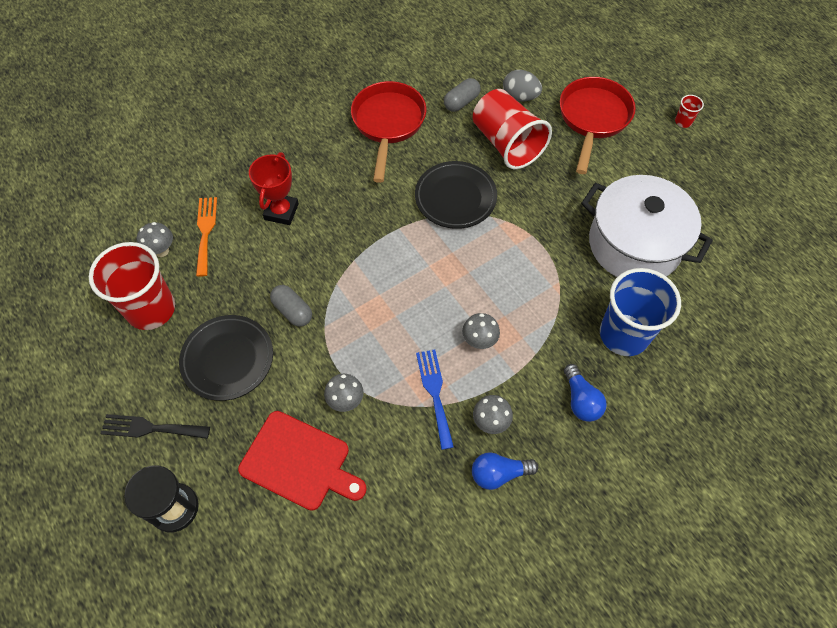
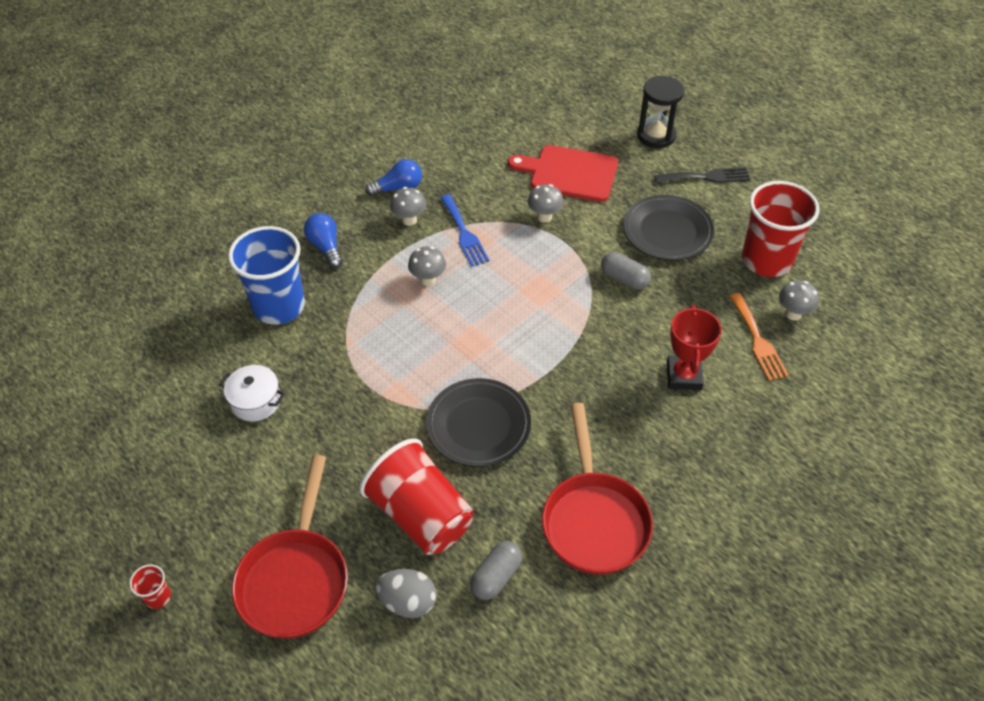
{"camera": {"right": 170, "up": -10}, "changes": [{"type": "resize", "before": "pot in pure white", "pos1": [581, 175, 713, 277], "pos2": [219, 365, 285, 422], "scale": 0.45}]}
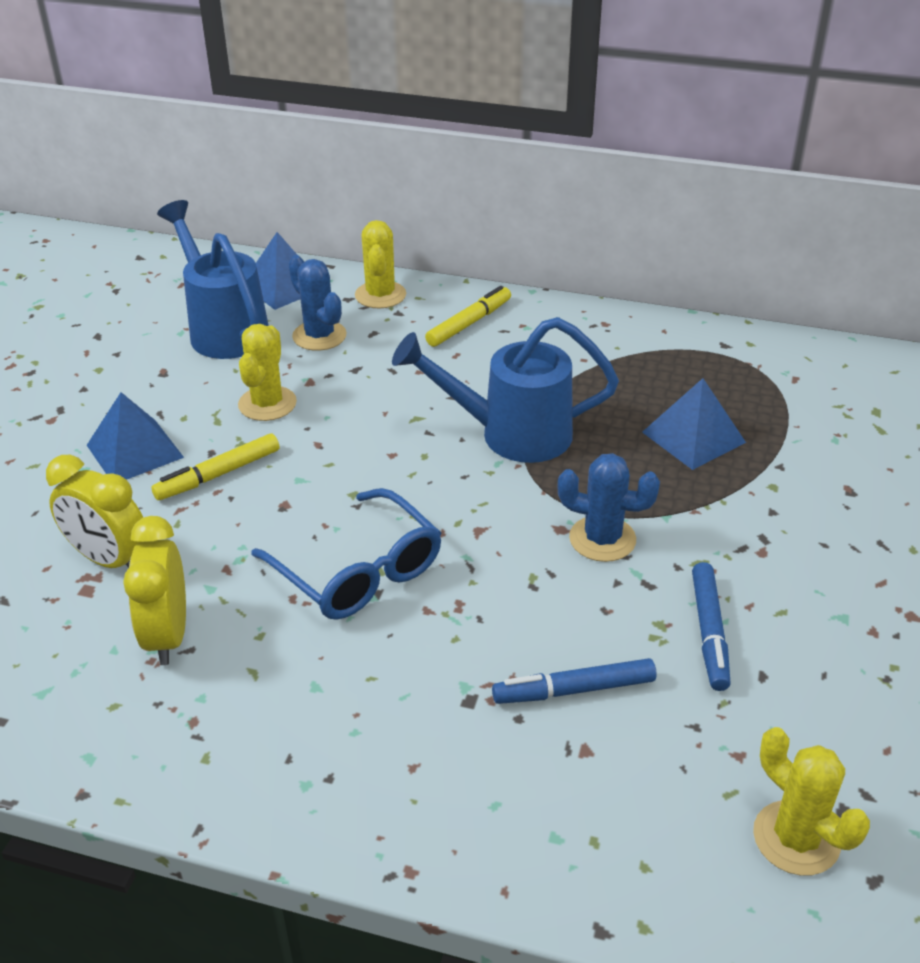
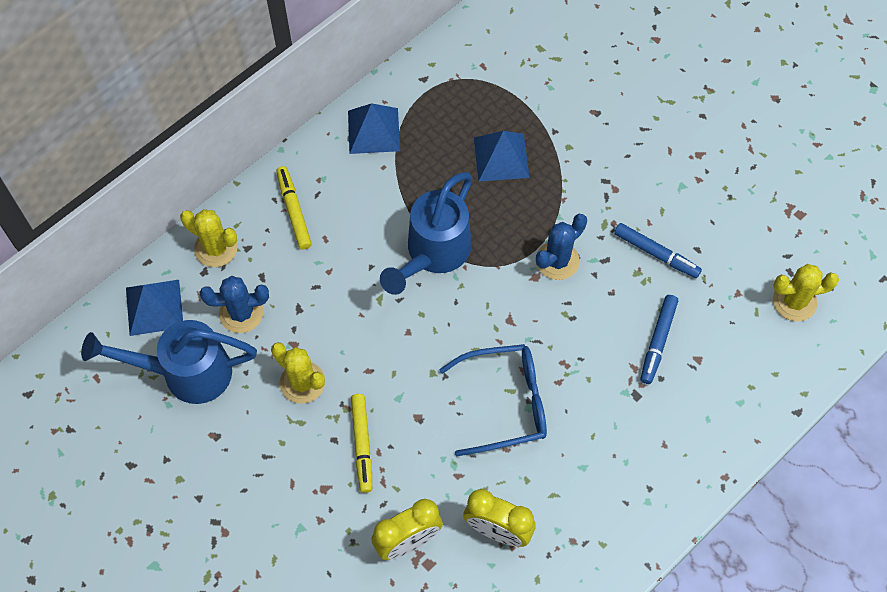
{"camera": {"right": -60, "up": 25}, "changes": [{"type": "move", "before": "solid pyramid in royal blue", "pos1": [87, 392, 184, 480], "pos2": [348, 103, 400, 154]}]}
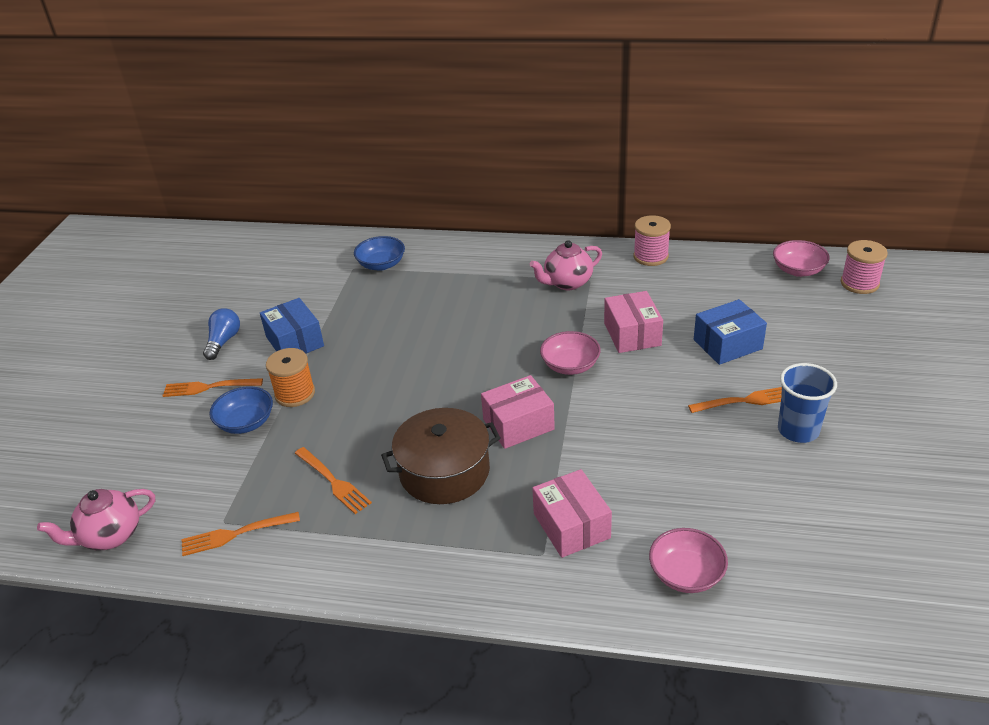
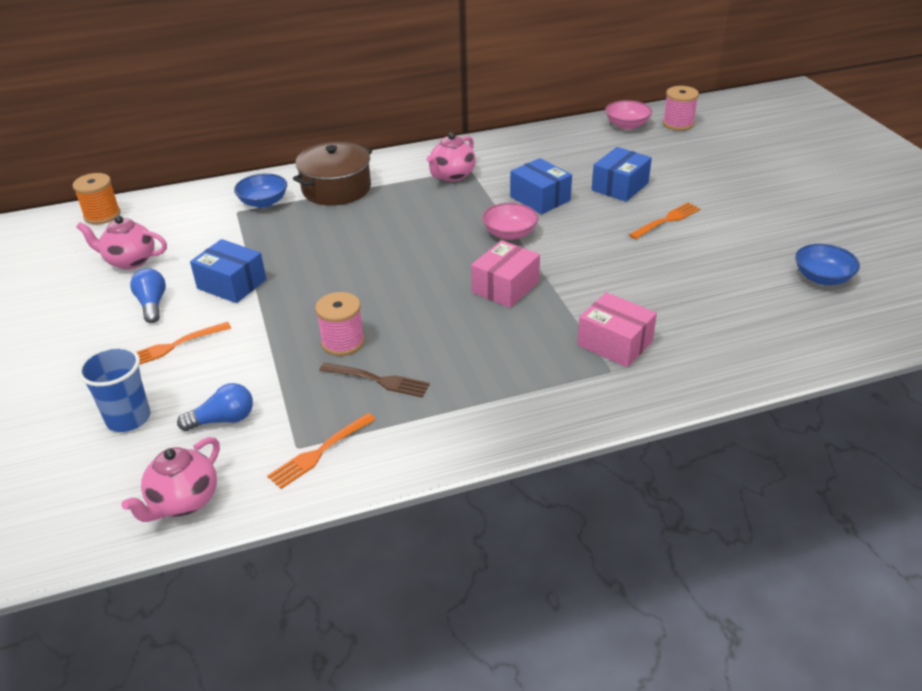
{"camera": {"right": -30, "up": 0}, "changes": [{"type": "move", "before": "reel of thread in bright orange", "pos1": [266, 348, 315, 407], "pos2": [73, 173, 121, 224]}, {"type": "insert", "after": "china teapot in rose-pink", "pos2": [76, 216, 167, 270]}, {"type": "move", "before": "cup in royal blue", "pos1": [778, 363, 837, 443], "pos2": [78, 346, 151, 432]}, {"type": "insert", "after": "lightbulb in royal blue", "pos2": [177, 383, 253, 431]}, {"type": "move", "before": "pot in brown", "pos1": [381, 408, 501, 504], "pos2": [293, 142, 372, 205]}, {"type": "move", "before": "reel of thread in rose-pink", "pos1": [633, 215, 671, 266], "pos2": [315, 292, 365, 356]}, {"type": "recolor", "before": "dinner fork in bright orange", "after": "dinner fork in brown", "pos1": [295, 447, 372, 514], "pos2": [319, 363, 430, 398]}, {"type": "recolor", "before": "box in rose-pink", "after": "box in royal blue", "pos1": [604, 291, 663, 353], "pos2": [510, 158, 572, 214]}, {"type": "move", "before": "serving bowl in royal blue", "pos1": [209, 386, 273, 434], "pos2": [795, 244, 860, 285]}, {"type": "delete", "before": "serving bowl in rose-pink", "pos1": [649, 528, 728, 593]}]}
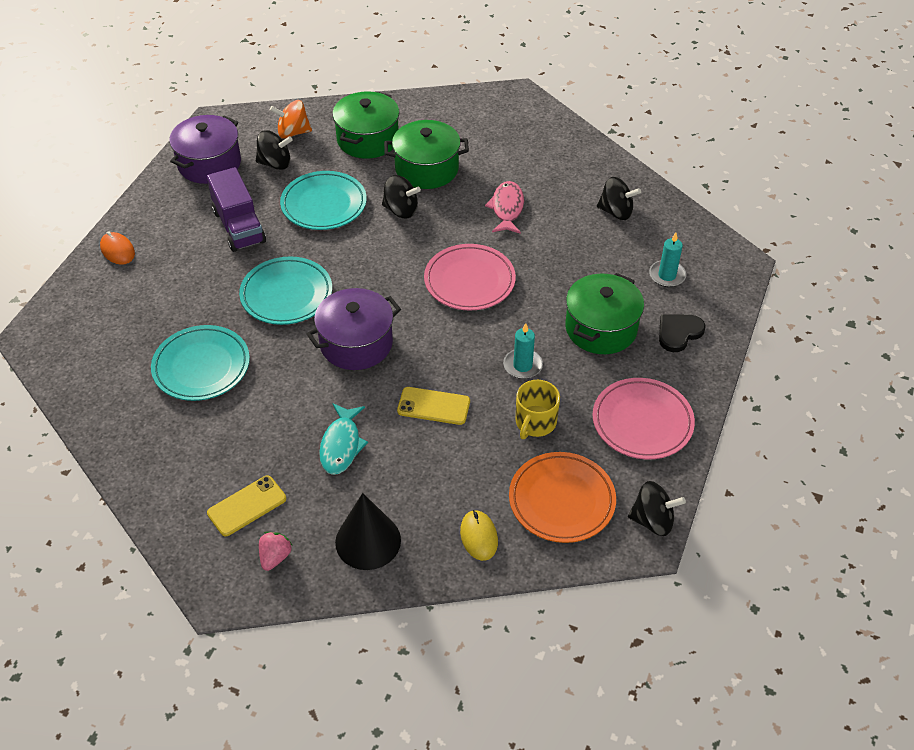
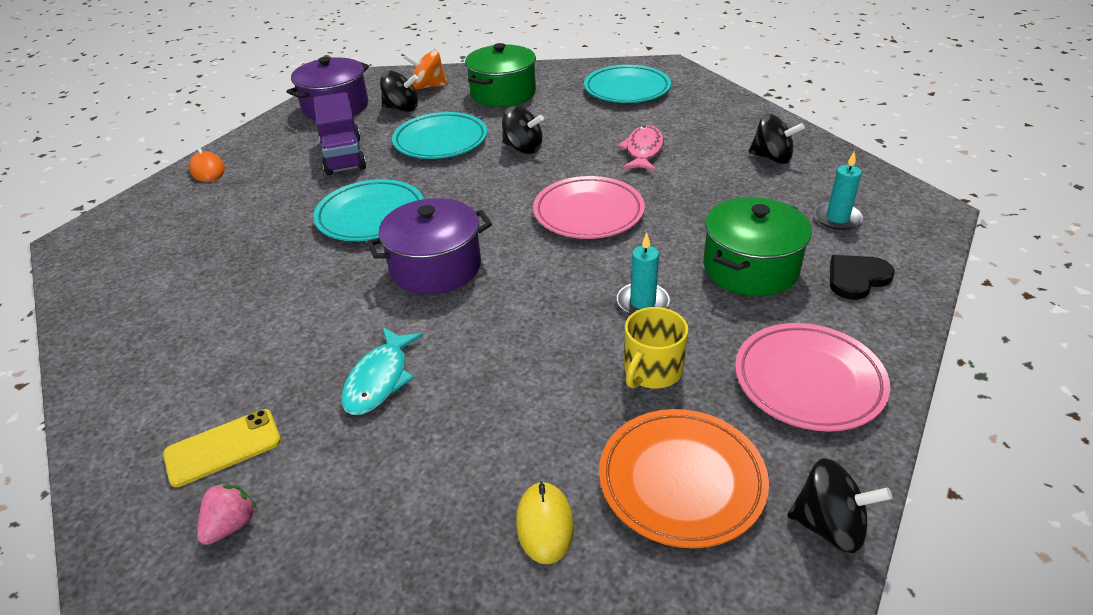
{"camera": {"right": 10, "up": -10}, "changes": [{"type": "move", "before": "flat dish in aqua", "pos1": [151, 325, 250, 401], "pos2": [584, 65, 671, 103]}, {"type": "delete", "before": "cone shape in ebony", "pos1": [335, 493, 401, 570]}, {"type": "delete", "before": "pot in green", "pos1": [384, 120, 469, 189]}, {"type": "delete", "before": "mobile phone in bright yellow", "pos1": [397, 387, 470, 425]}]}
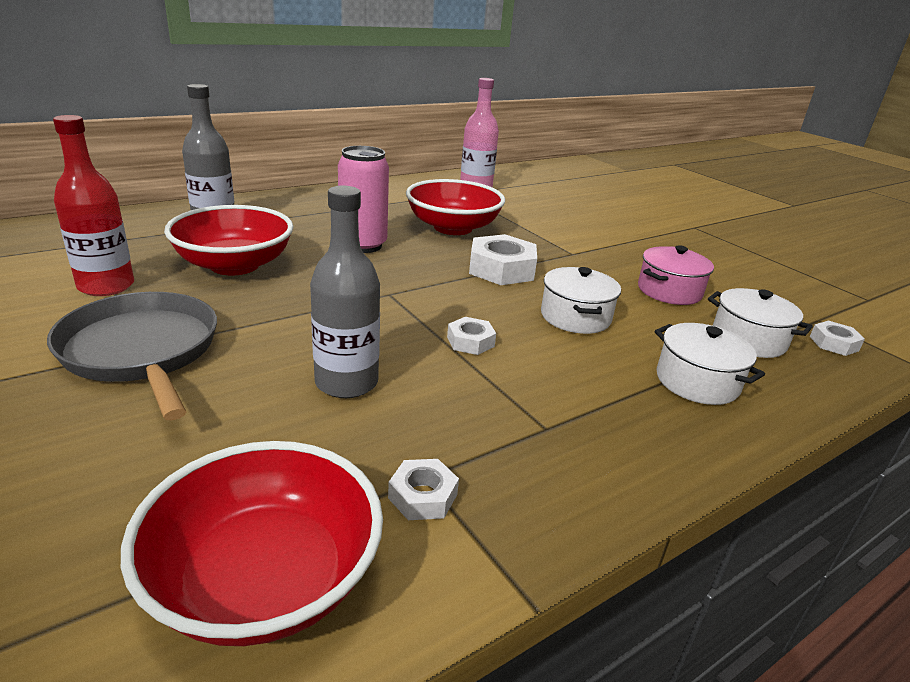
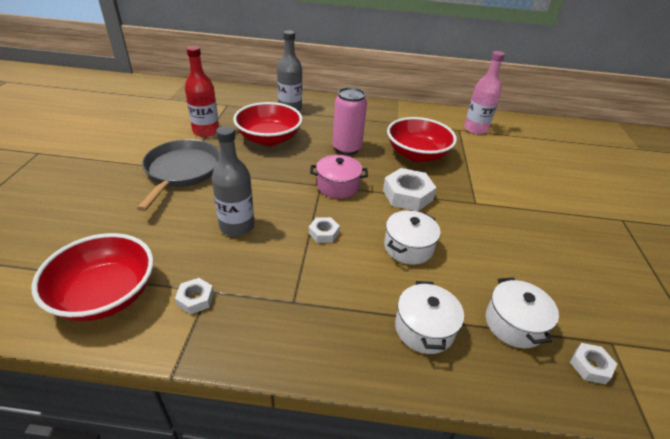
{"camera": {"right": 40, "up": 10}, "changes": [{"type": "move", "before": "pot in rose-pink", "pos1": [638, 245, 714, 305], "pos2": [310, 155, 368, 199]}]}
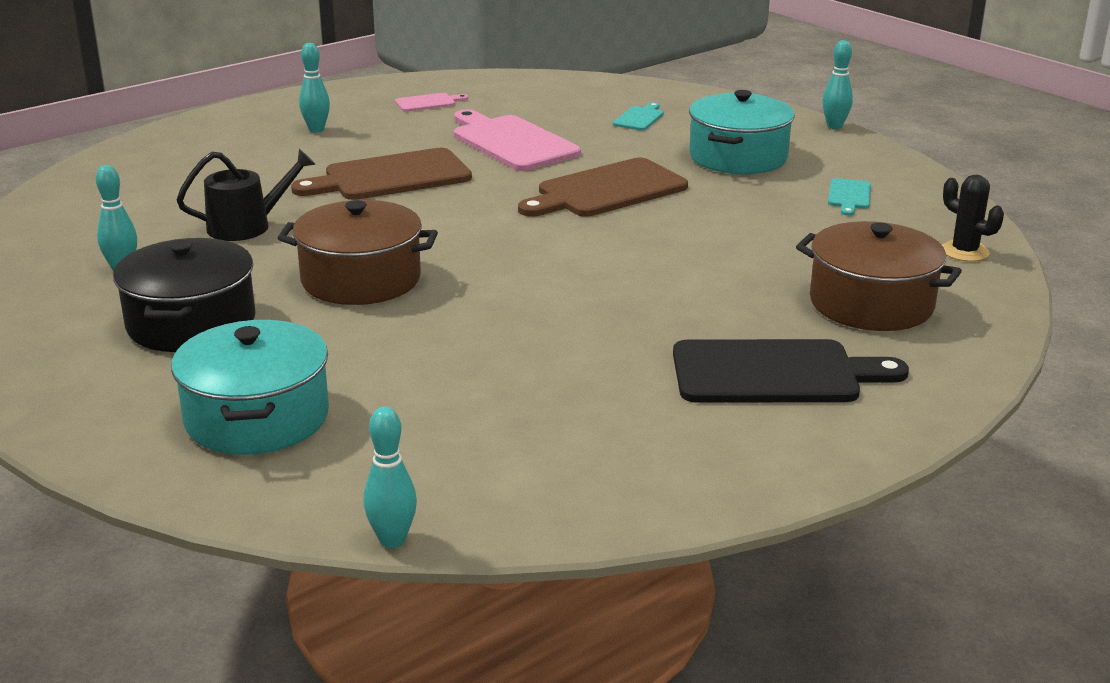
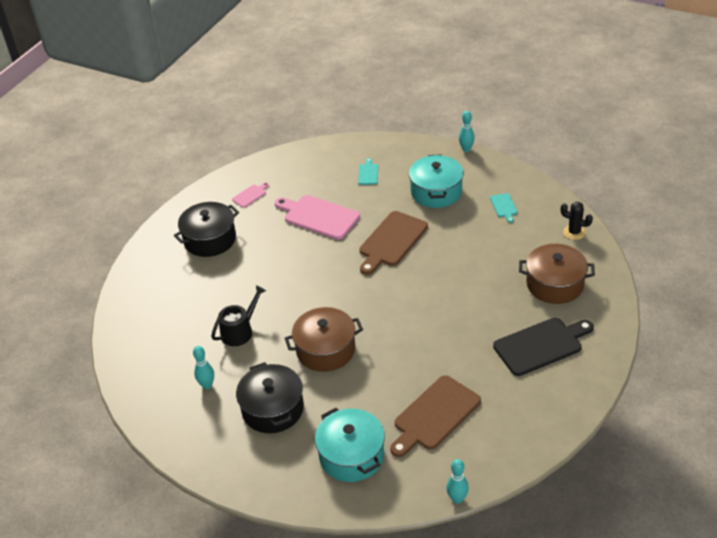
{"camera": {"right": -20, "up": 15}, "changes": [{"type": "replace", "before": "skittle in aqua", "after": "pot in ebony", "pos1": [299, 43, 330, 132], "pos2": [174, 202, 239, 257]}, {"type": "move", "before": "bread board in brown", "pos1": [291, 148, 472, 200], "pos2": [390, 375, 481, 457]}]}
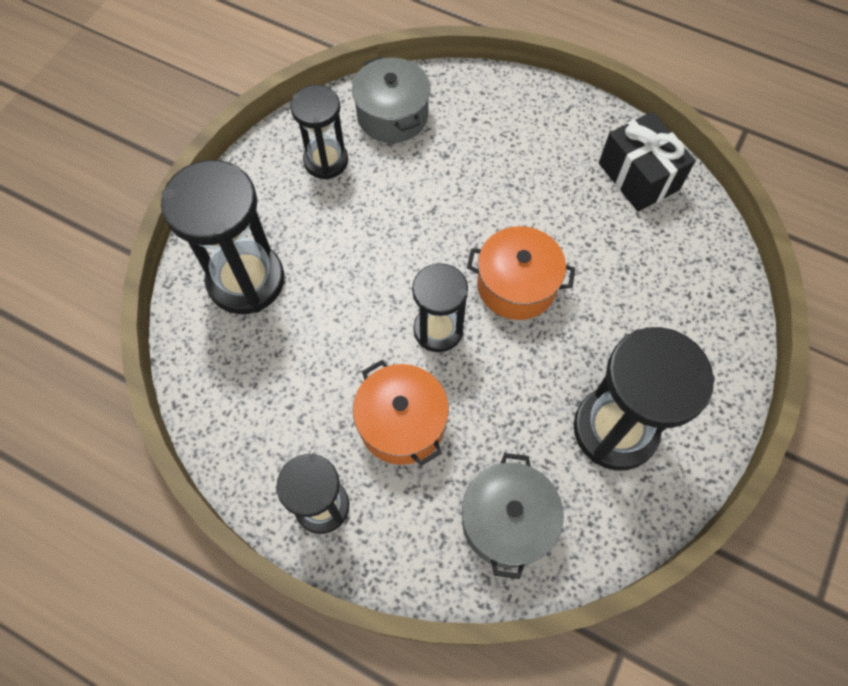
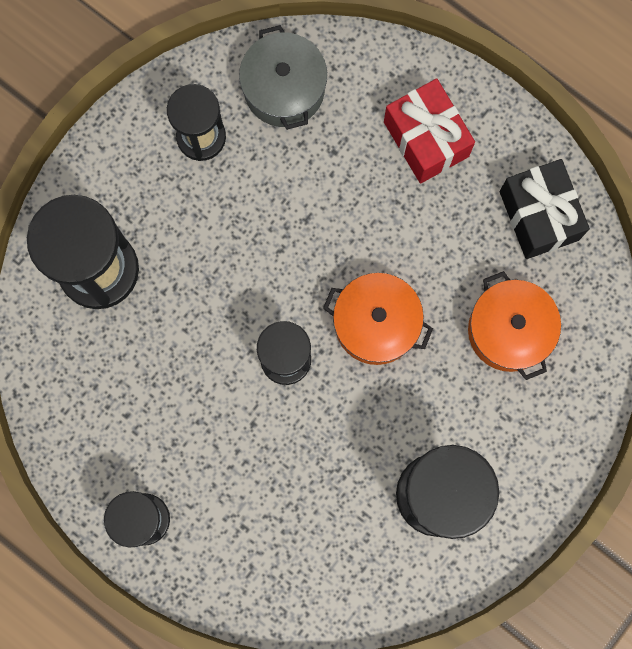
{"camera": {"right": 10, "up": 15}, "changes": [{"type": "insert", "after": "gift in scarlet", "pos2": [384, 78, 475, 184]}, {"type": "move", "before": "pot in bright orange", "pos1": [353, 360, 449, 466], "pos2": [468, 271, 561, 380]}, {"type": "delete", "before": "pot in gray", "pos1": [462, 453, 564, 579]}]}
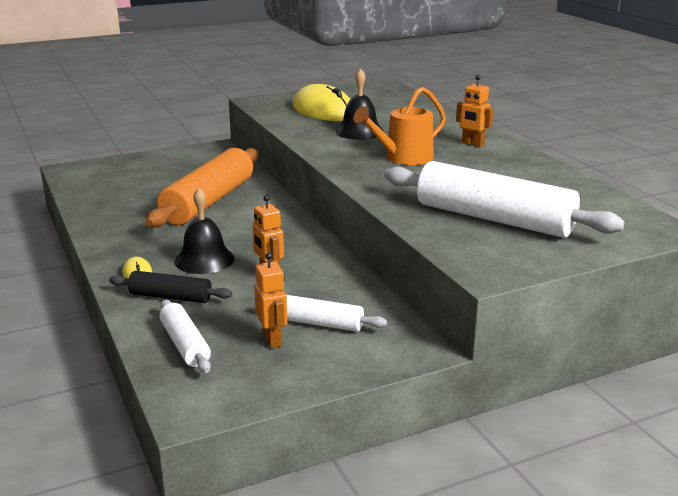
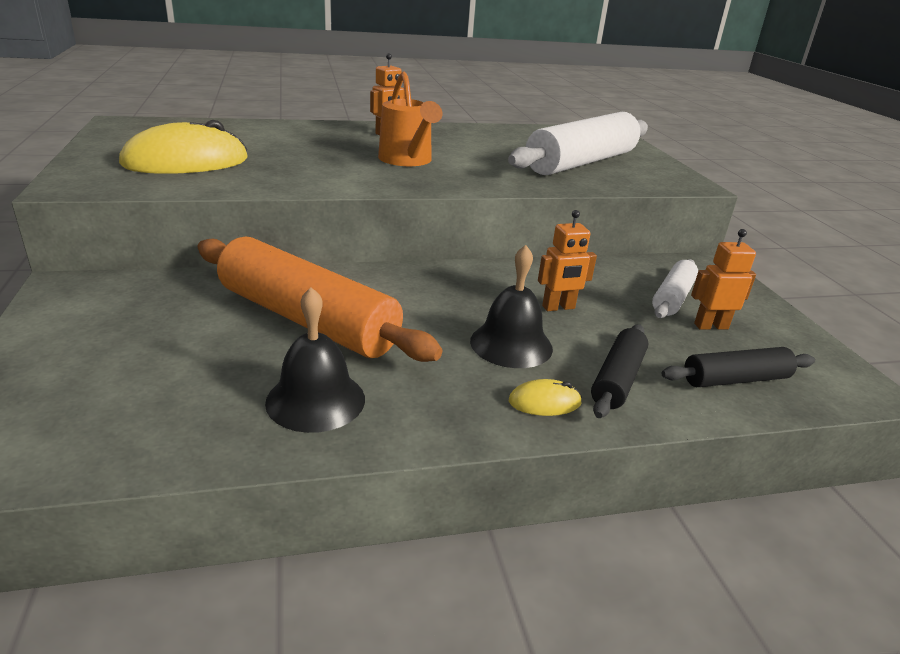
{"camera": {"right": -80, "up": 5}, "changes": [{"type": "move", "before": "school bell in ebony", "pos1": [336, 68, 384, 140], "pos2": [265, 287, 365, 433]}, {"type": "recolor", "before": "pastry roller in pure white", "after": "pastry roller in ebony", "pos1": [159, 300, 211, 373], "pos2": [662, 347, 815, 387]}]}
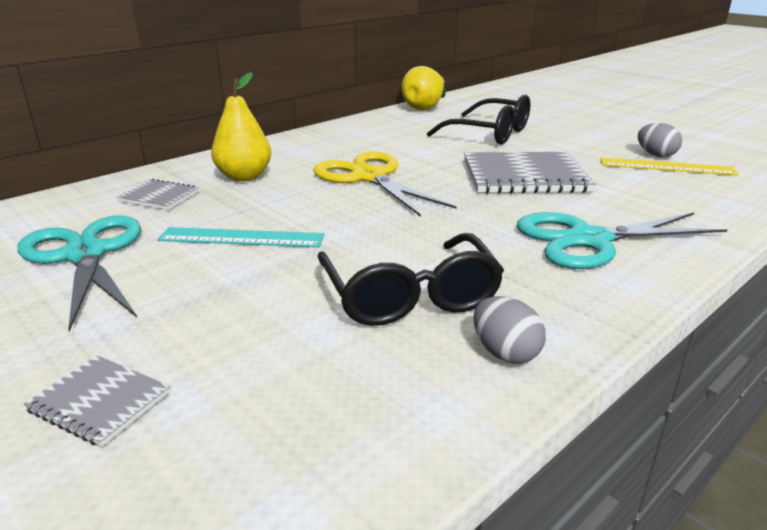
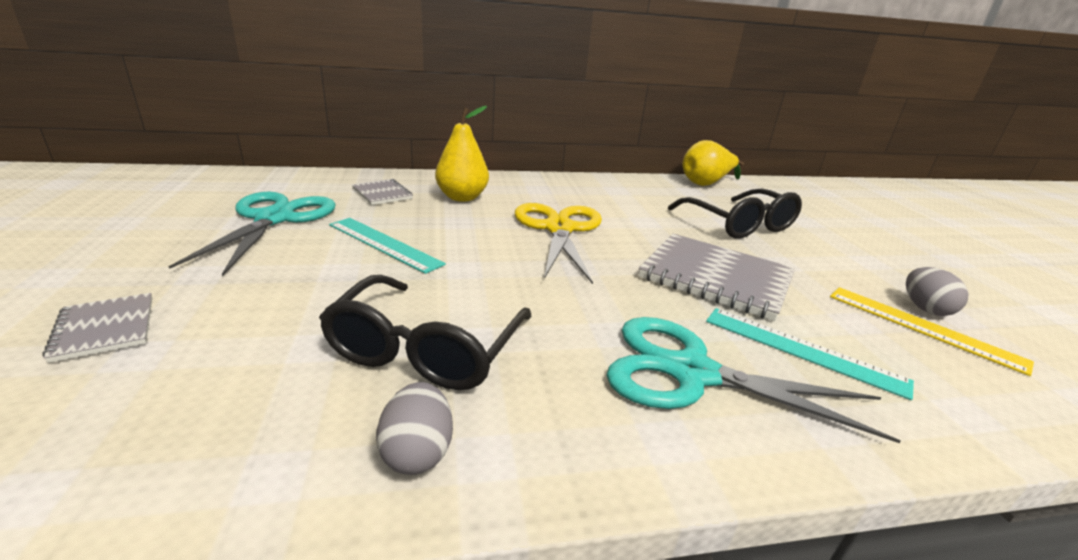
{"camera": {"right": 30, "up": 0}, "changes": [{"type": "insert", "after": "straightedge in aqua", "pos2": [706, 308, 914, 400]}]}
